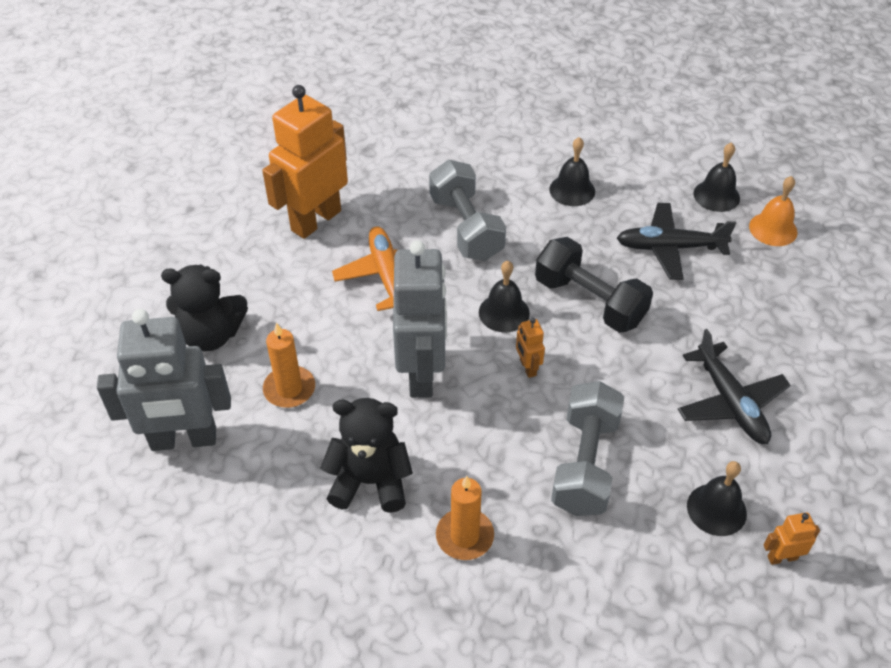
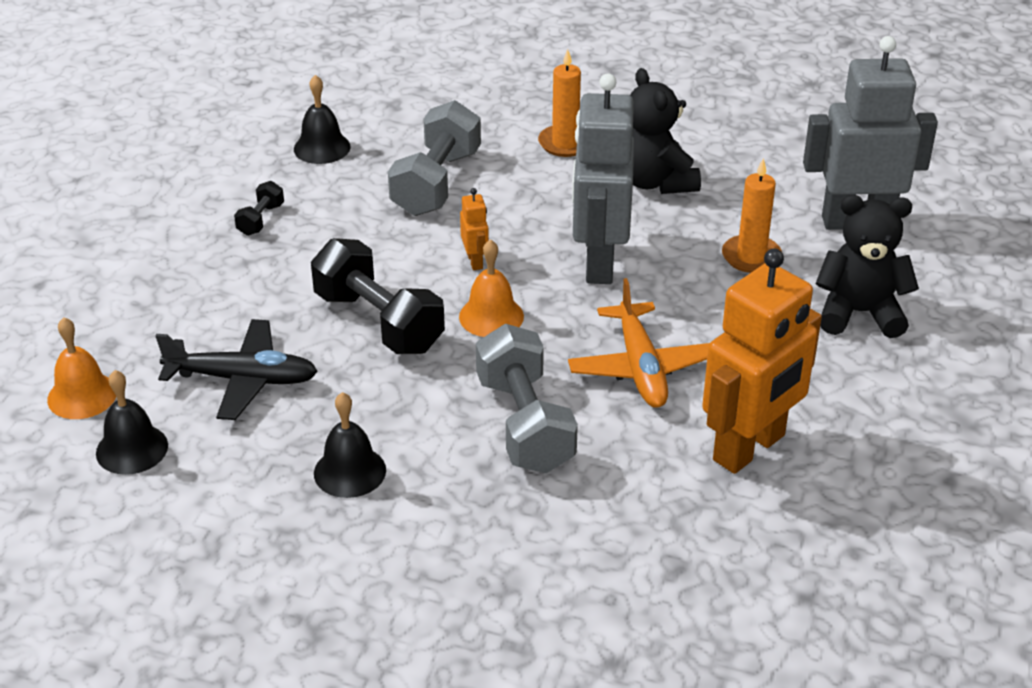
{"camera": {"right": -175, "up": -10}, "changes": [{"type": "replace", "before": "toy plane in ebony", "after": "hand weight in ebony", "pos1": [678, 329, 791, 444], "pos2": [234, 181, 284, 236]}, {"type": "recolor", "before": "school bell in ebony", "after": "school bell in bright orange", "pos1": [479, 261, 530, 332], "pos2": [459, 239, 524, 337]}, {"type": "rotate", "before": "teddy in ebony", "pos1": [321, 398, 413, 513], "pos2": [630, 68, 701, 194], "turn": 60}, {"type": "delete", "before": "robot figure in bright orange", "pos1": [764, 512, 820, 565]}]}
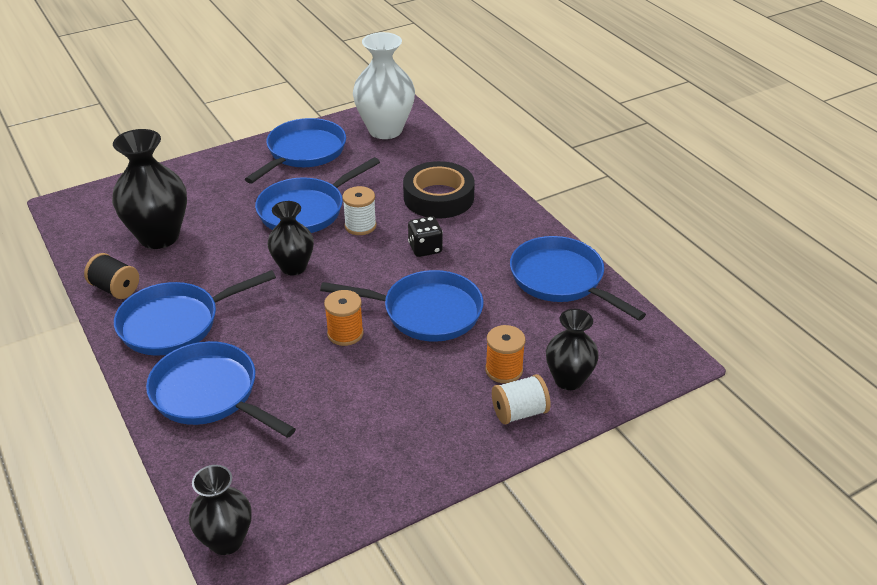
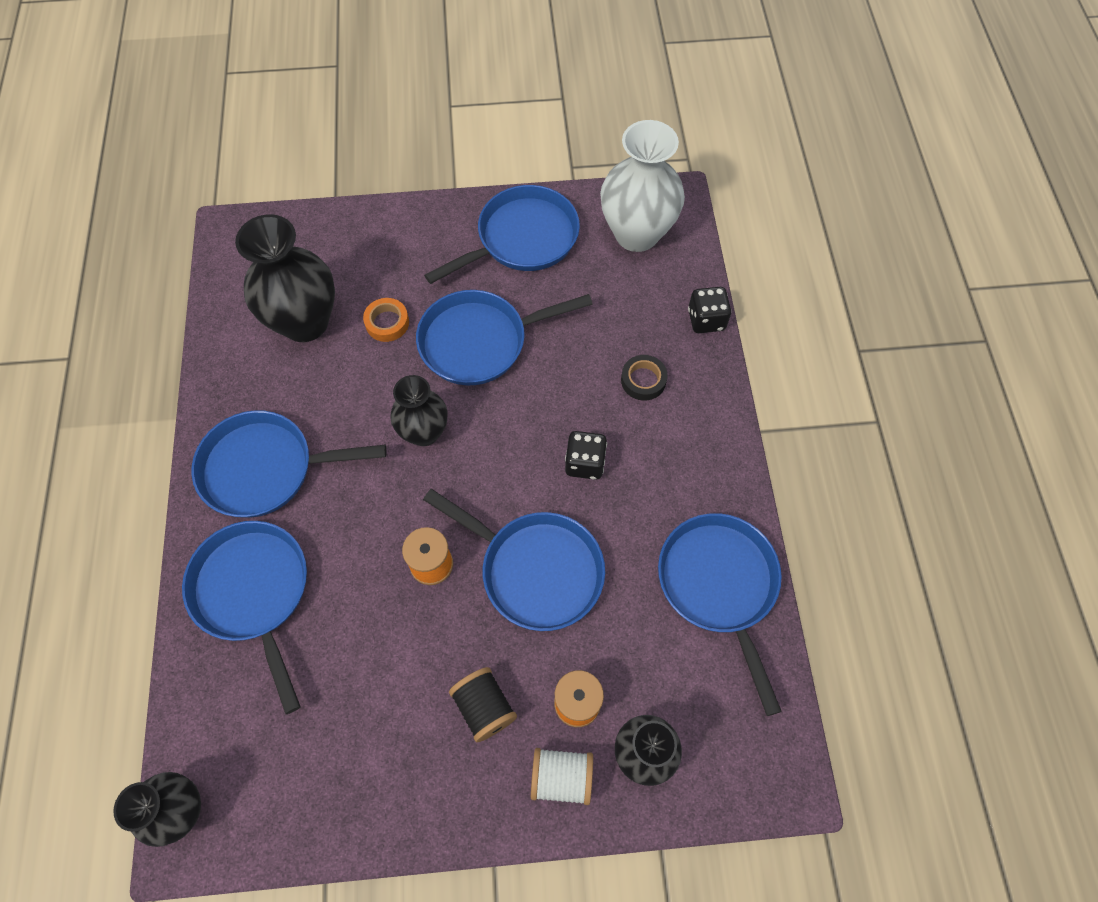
{"camera": {"right": 25, "up": 25}, "changes": [{"type": "insert", "after": "tape in bright orange", "pos2": [363, 298, 409, 342]}, {"type": "move", "before": "reel of thread in ebony", "pos1": [84, 253, 139, 299], "pos2": [449, 667, 517, 742]}, {"type": "resize", "before": "tape in ebony", "pos1": [403, 161, 475, 219], "pos2": [621, 355, 668, 401], "scale": 0.49}, {"type": "insert", "after": "dice in ebony", "pos2": [688, 287, 732, 333]}, {"type": "delete", "before": "reel of thread in pure white", "pos1": [342, 186, 377, 235]}]}
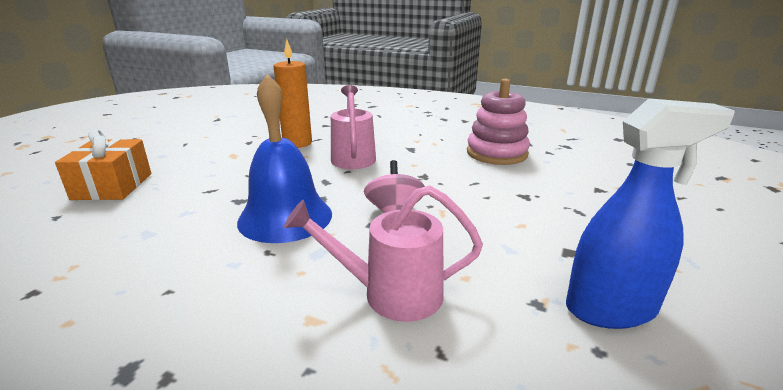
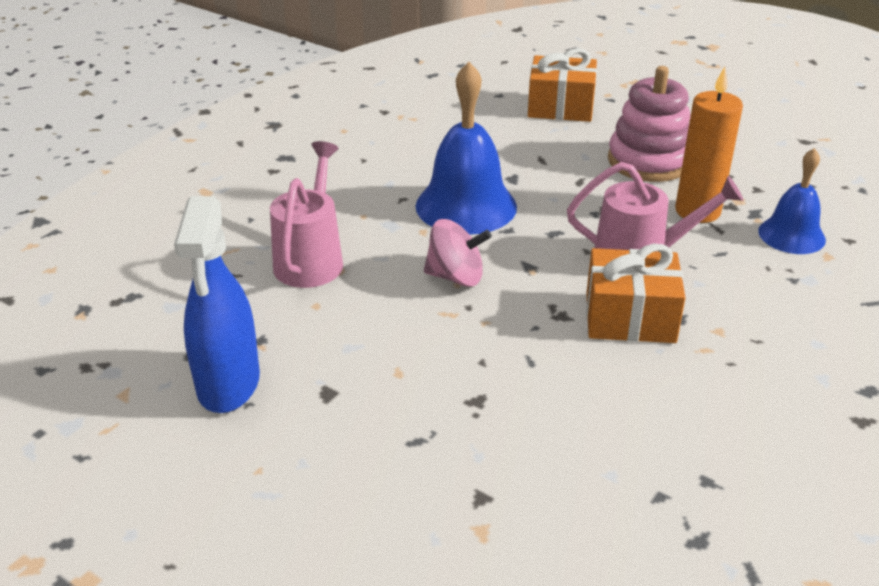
{"camera": {"right": 100, "up": 10}, "changes": [{"type": "insert", "after": "gift in bright orange", "pos2": [586, 243, 686, 343]}, {"type": "move", "before": "ring stacker in rose-pink", "pos1": [467, 79, 530, 165], "pos2": [608, 66, 690, 182]}, {"type": "insert", "after": "school bell in royal blue", "pos2": [758, 148, 826, 254]}]}
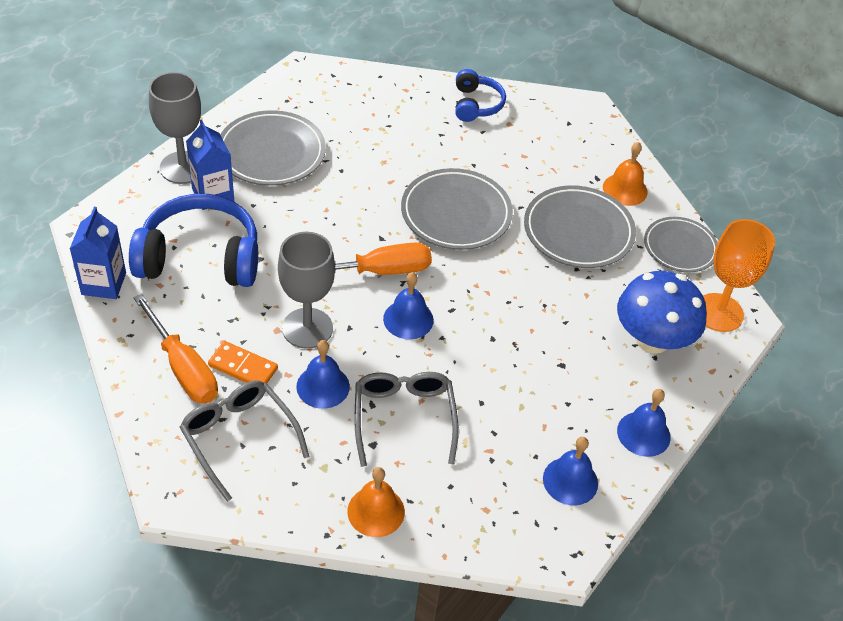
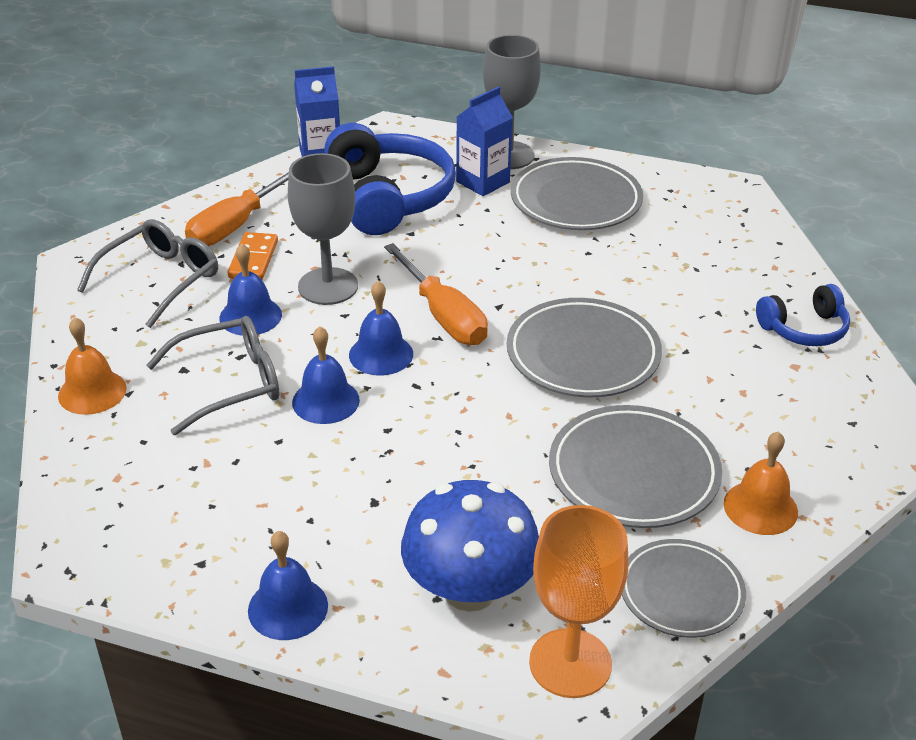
{"camera": {"right": 75, "up": -10}, "changes": [{"type": "move", "before": "school bell in royal blue", "pos1": [543, 437, 598, 505], "pos2": [292, 326, 360, 424]}]}
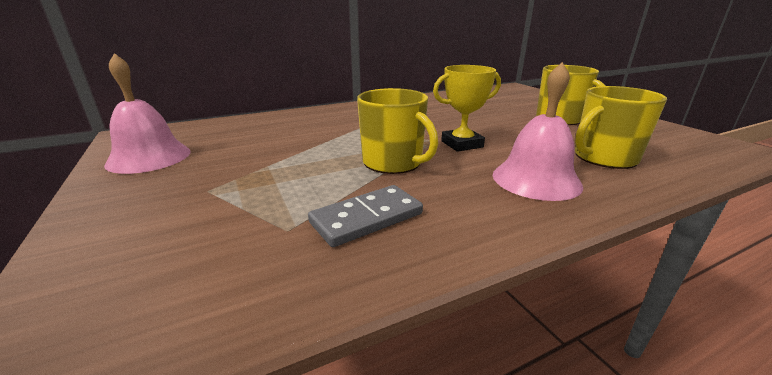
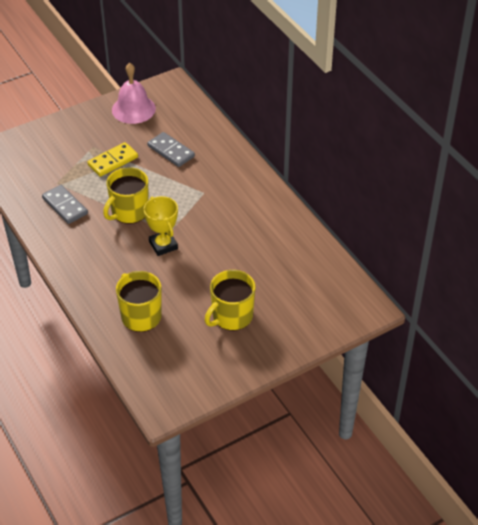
{"camera": {"right": 85, "up": 20}, "changes": [{"type": "insert", "after": "domino in bright yellow", "pos2": [87, 142, 138, 177]}, {"type": "insert", "after": "domino in gray", "pos2": [147, 132, 195, 167]}, {"type": "delete", "before": "school bell in rose-pink", "pos1": [492, 62, 583, 201]}]}
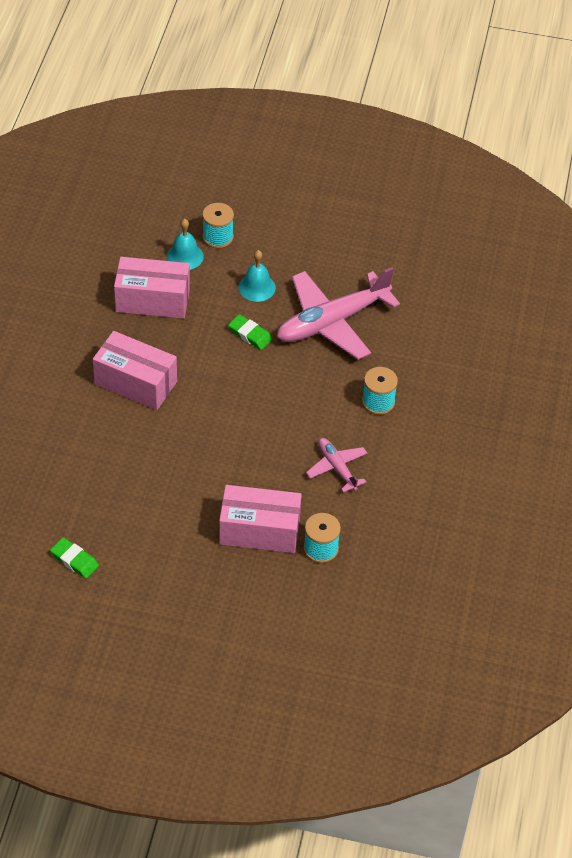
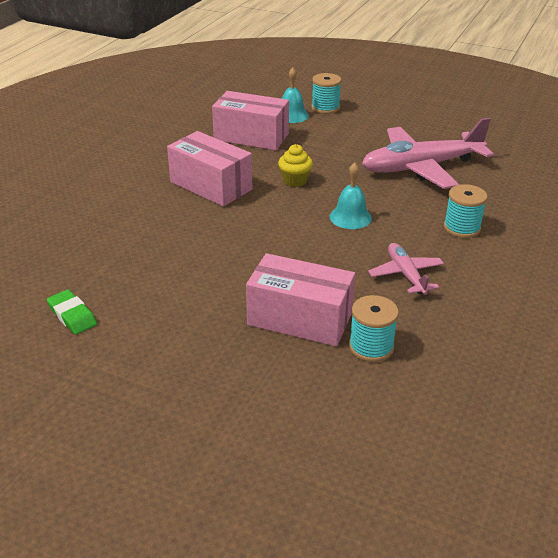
{"camera": {"right": 15, "up": -15}, "changes": [{"type": "insert", "after": "fairy cake in bright yellow", "pos2": [278, 144, 313, 187]}, {"type": "move", "before": "school bell in aqua", "pos1": [239, 250, 276, 302], "pos2": [330, 163, 372, 229]}, {"type": "delete", "before": "pencil eraser in green", "pos1": [228, 314, 272, 350]}]}
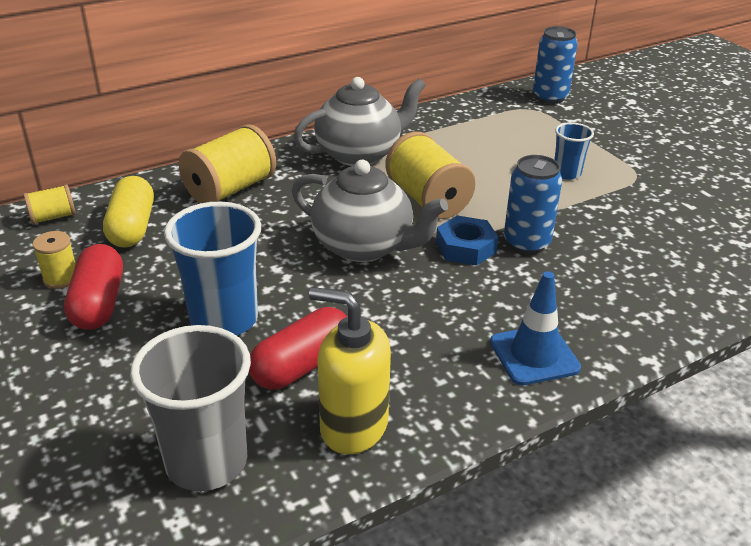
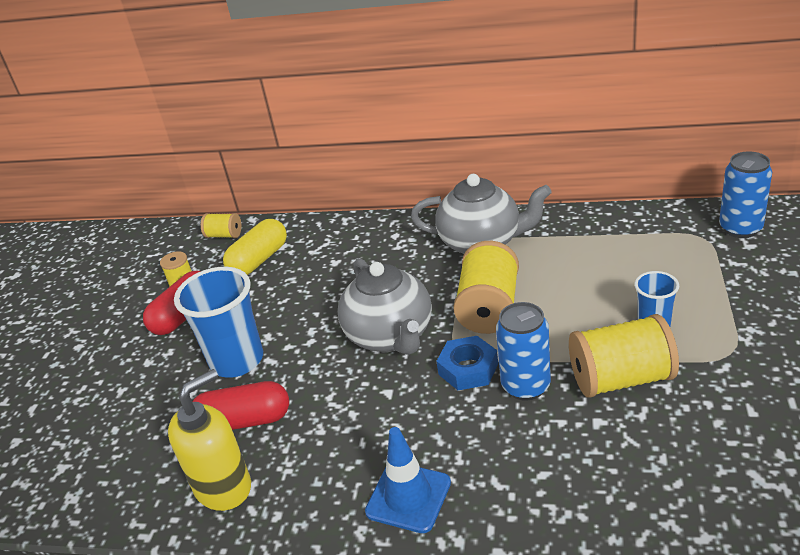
{"camera": {"right": 45, "up": 0}, "changes": [{"type": "rotate", "before": "soap dispenser in bright yellow", "pos1": [309, 287, 391, 454], "pos2": [168, 369, 251, 511], "turn": 75}, {"type": "move", "before": "reel of thread in bright yellow", "pos1": [179, 124, 276, 203], "pos2": [569, 314, 679, 398]}, {"type": "delete", "before": "cup in gray", "pos1": [130, 325, 251, 491]}]}
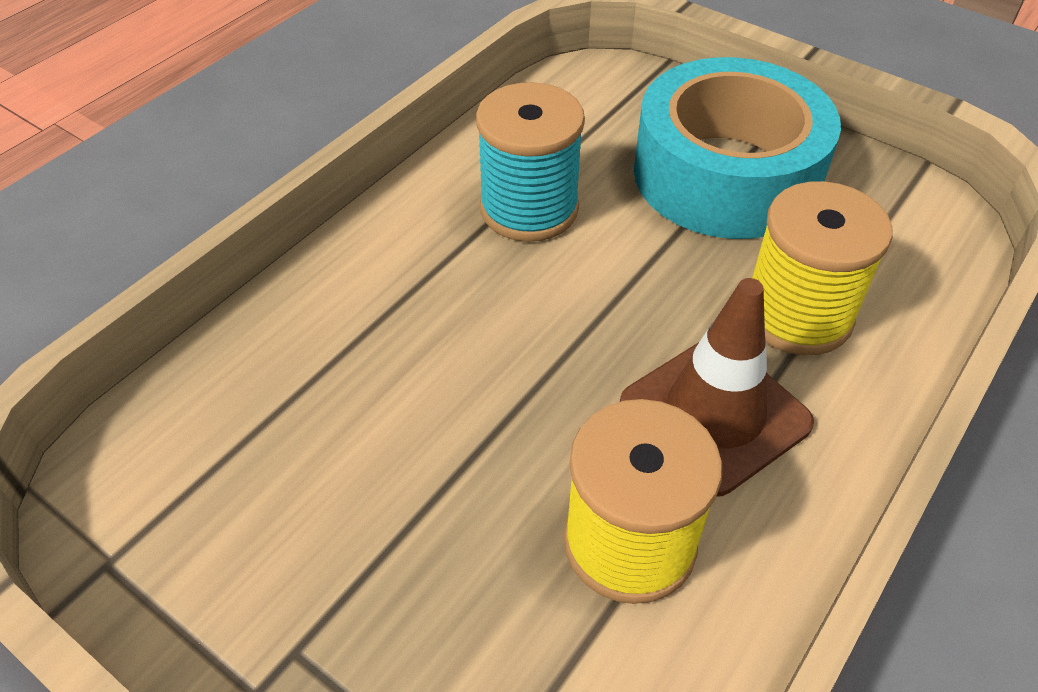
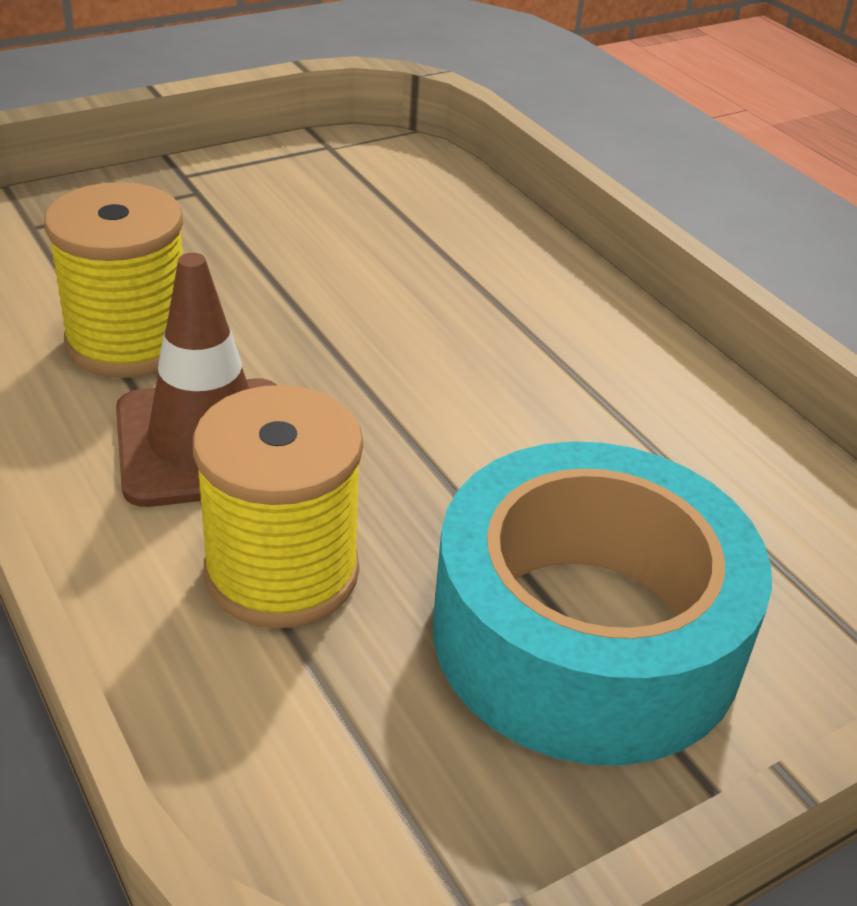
{"camera": {"right": 110, "up": -10}, "changes": [{"type": "delete", "before": "reel of thread in aqua", "pos1": [476, 82, 585, 242]}]}
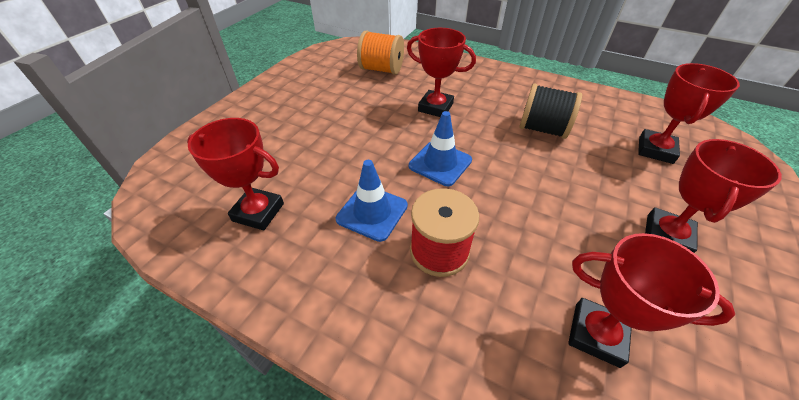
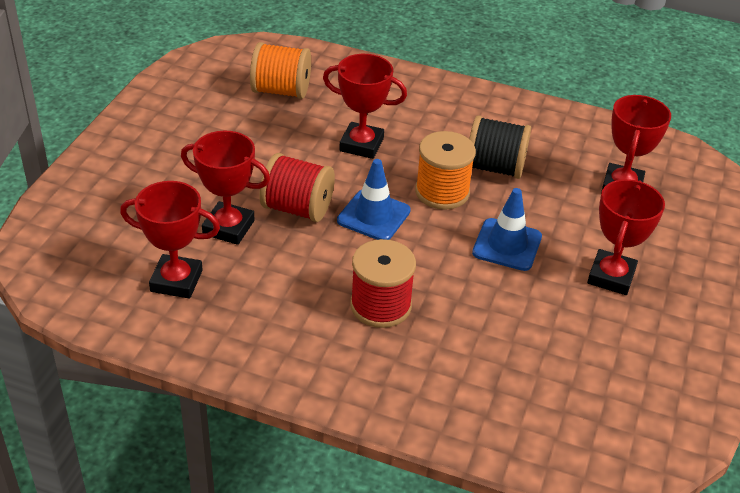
{"camera": {"right": -10, "up": -5}, "changes": [{"type": "move", "before": "award cup in scarlet", "pos1": [568, 233, 735, 368], "pos2": [181, 131, 270, 245]}, {"type": "insert", "after": "reel of thread in scarlet", "pos2": [259, 153, 335, 222]}, {"type": "insert", "after": "reel of thread in bright orange", "pos2": [415, 131, 476, 210]}, {"type": "move", "before": "traffic cone in royal blue", "pos1": [336, 160, 408, 242], "pos2": [472, 188, 542, 271]}]}
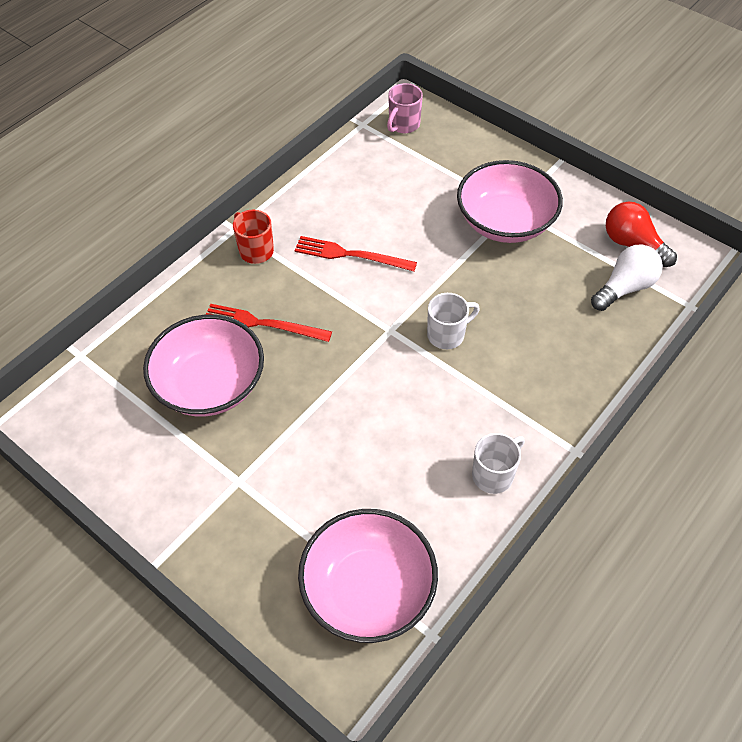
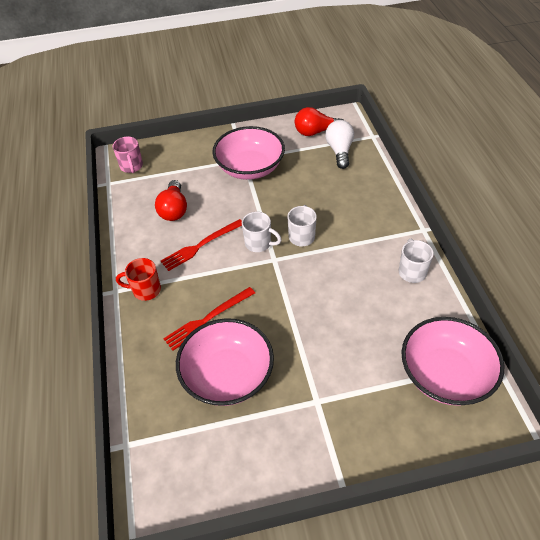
{"camera": {"right": -50, "up": -5}, "changes": [{"type": "insert", "after": "lightbulb in scarlet", "pos2": [155, 180, 187, 221]}, {"type": "insert", "after": "tea mug in pure white", "pos2": [242, 212, 282, 252]}]}
